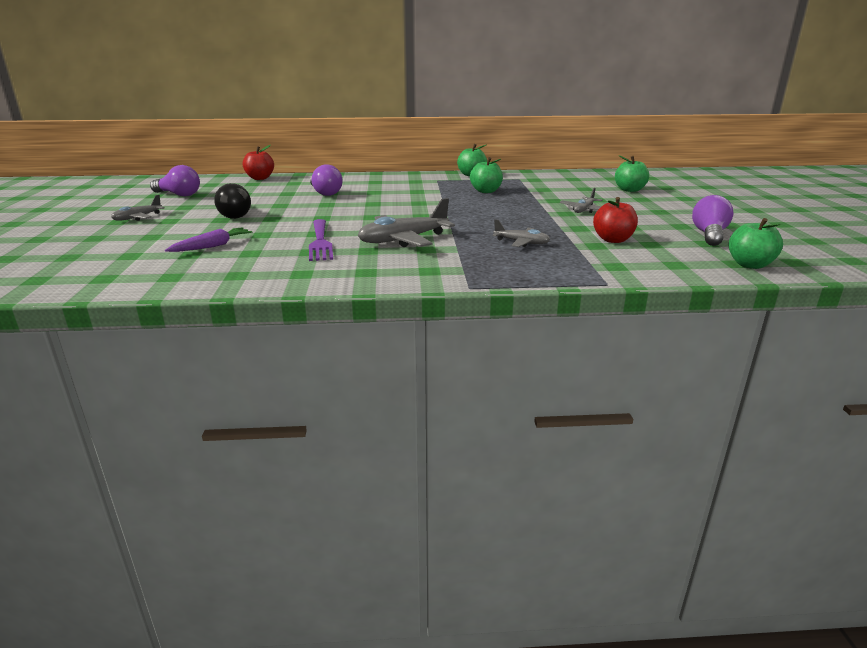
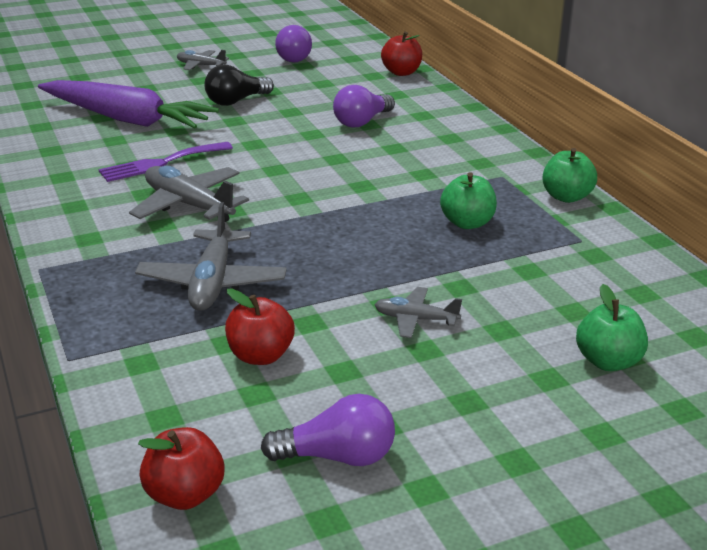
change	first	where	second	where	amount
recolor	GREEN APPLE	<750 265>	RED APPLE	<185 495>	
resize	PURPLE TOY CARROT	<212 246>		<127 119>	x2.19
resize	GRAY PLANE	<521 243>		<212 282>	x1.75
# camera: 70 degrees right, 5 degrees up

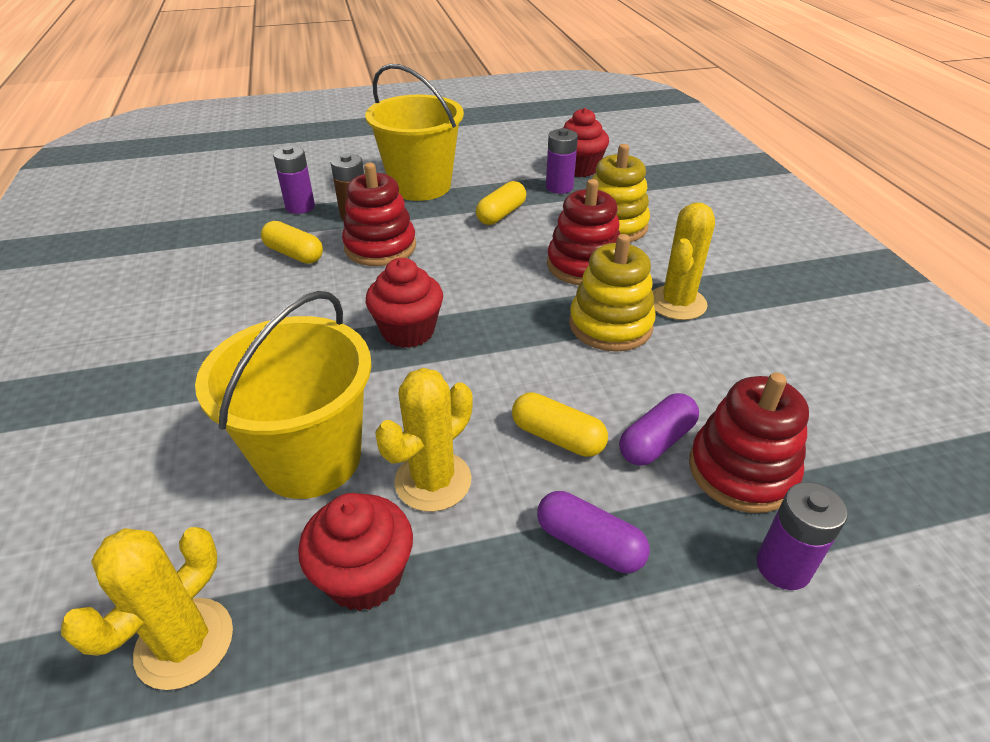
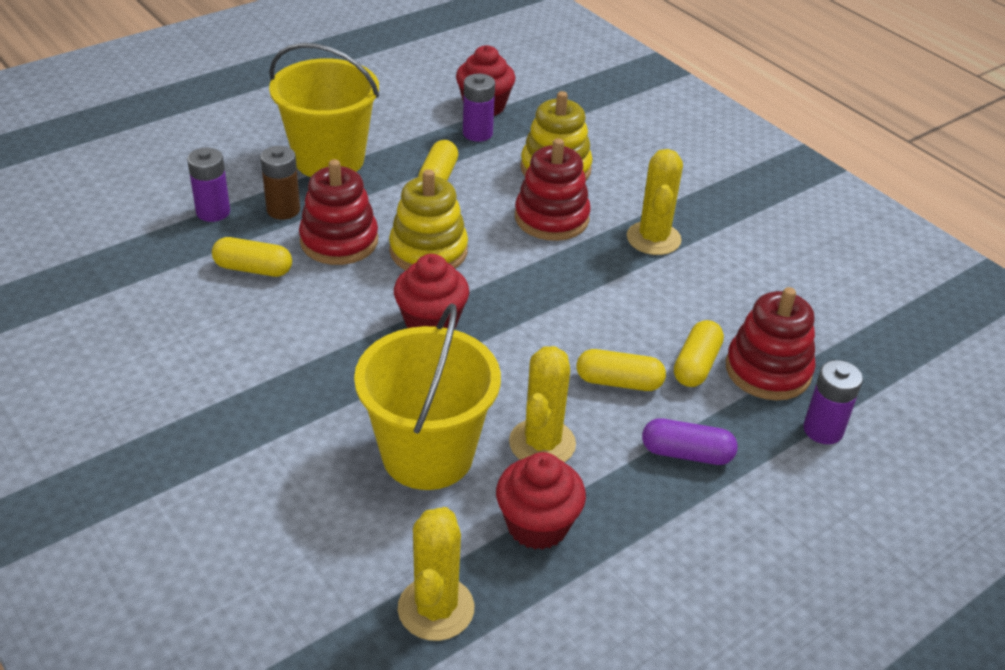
change	first	where	second	where	amount
move	BRIGHT YELLOW RING STACKER	<610 325>		<428 251>	
recolor	PURPLE PILL	<656 441>	BRIGHT YELLOW PILL	<696 365>	
# camera: 25 degrees left, 0 degrees up

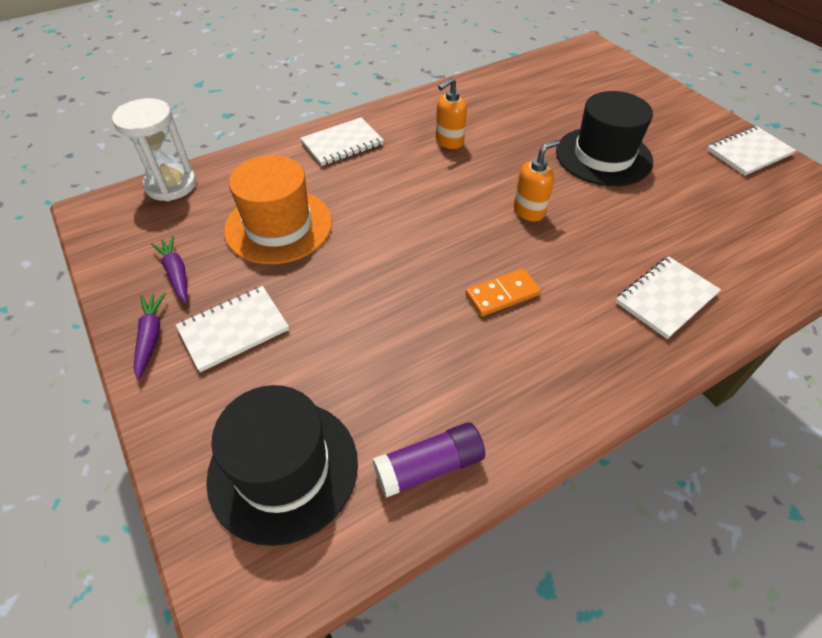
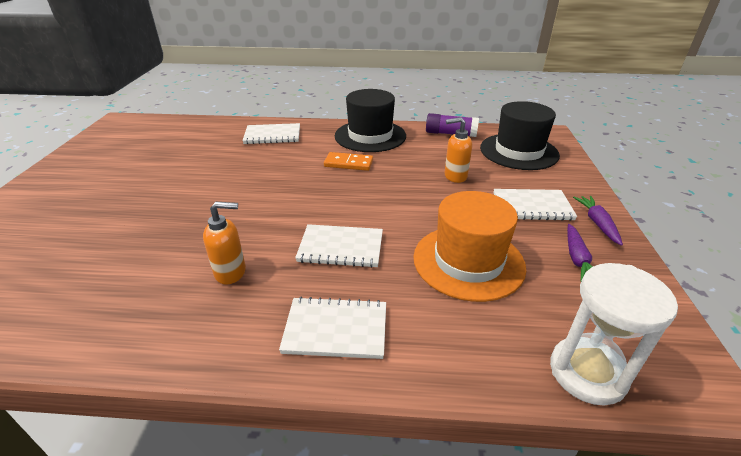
change	first	where	second	where	amount
move	ORANGE-COLOURED SOAP DISPENSER	<529 211>		<455 176>	
move	BLACK TOP HAT	<603 156>		<370 136>	
move	SNOW-WHITE EXERCISE BOOK	<749 152>		<341 247>	
rotate	PURPLE TOY CARROT	<151 337>		<597 223>	150 degrees clockwise
# camera: 145 degrees left, 15 degrees down

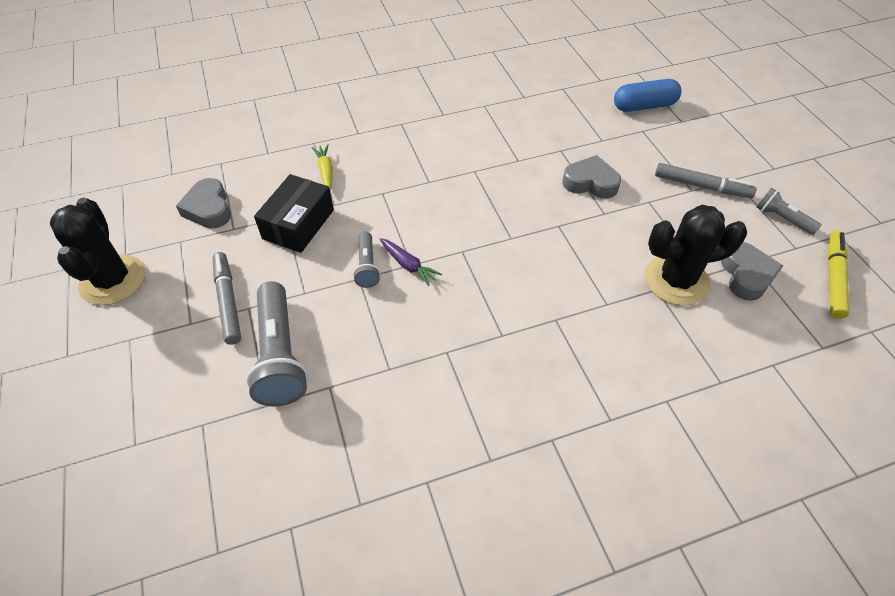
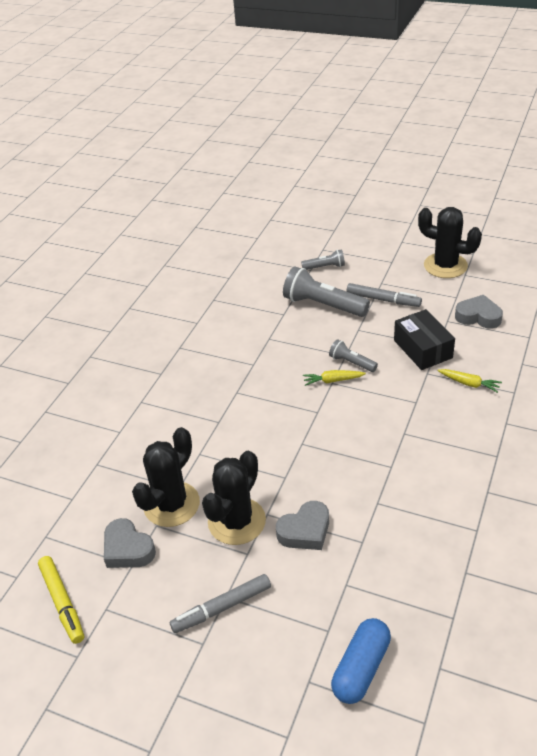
change	first	where	second	where	amount
insert			BLACK CACTUS	<237 521>	
move	GRAY TORCH	<782 218>		<325 267>	
recolor	PURPLE TOY CARROT	<408 265>	BRIGHT YELLOW TOY CARROT	<332 380>	
# camera: 135 degrees right, 10 degrees down

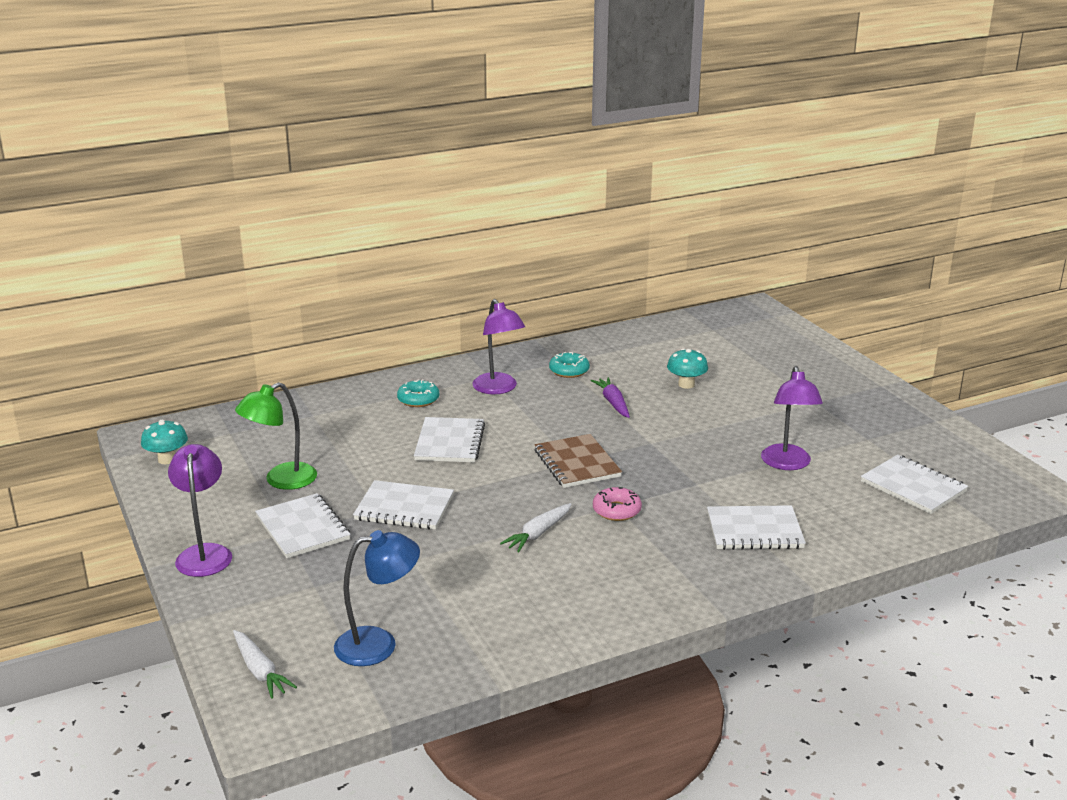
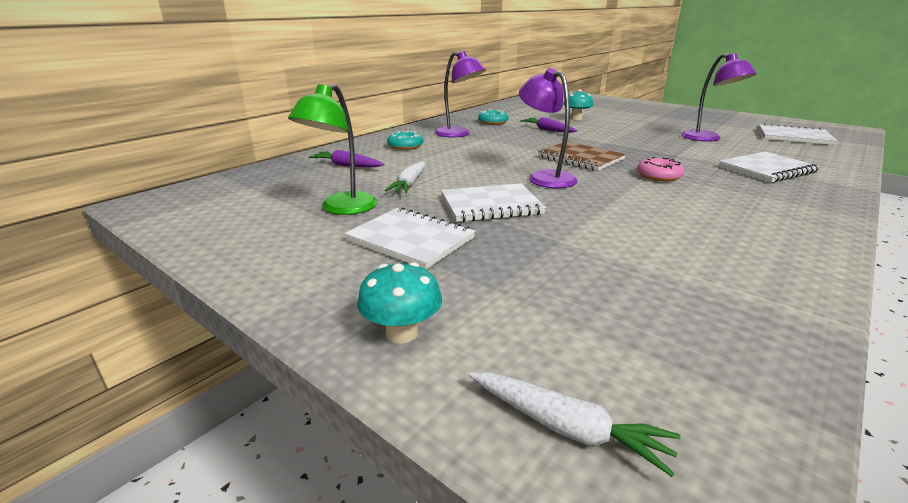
change	first	where	second	where	amount
delete	BLUE READING LAMP	<378 644>			
delete	SNOW-WHITE EXERCISE BOOK	<450 442>			
insert			PURPLE TOY CARROT	<347 166>	
move	AQUA FUNGUS	<167 459>		<402 333>	
move	PURPLE READING LAMP	<204 553>		<545 177>	
move	SNOW-WHITE TOY CARROT	<538 534>		<409 184>	
# camera: 25 degrees left, 0 degrees up

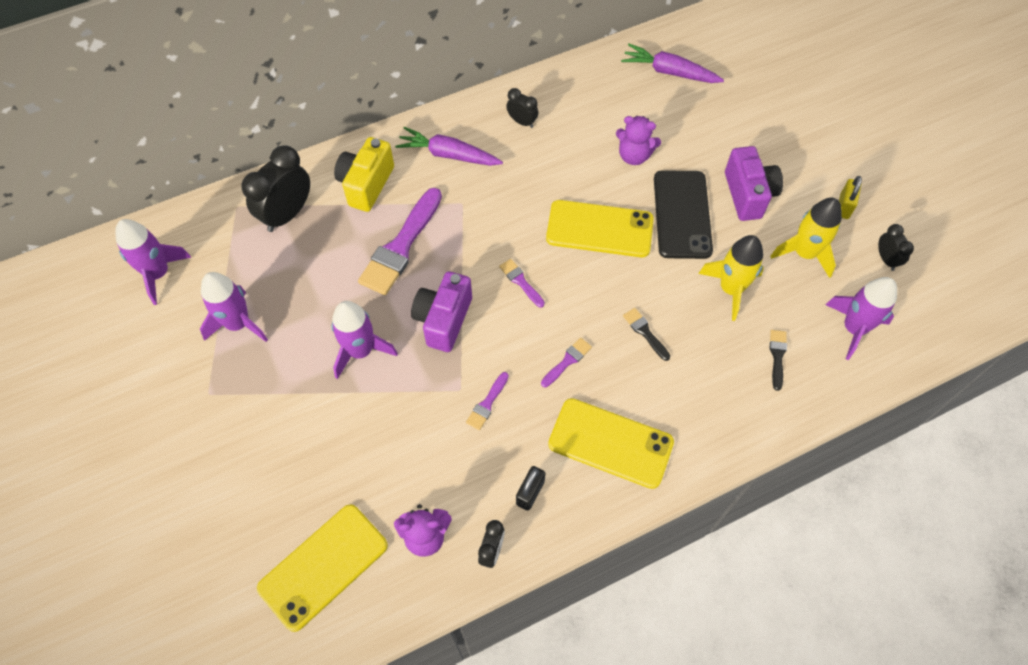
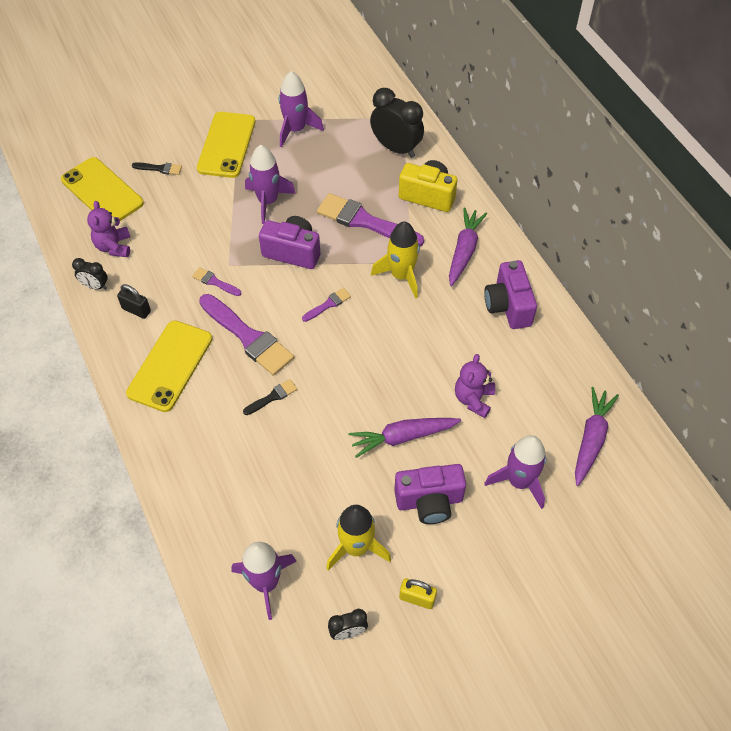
change	first	where	second	where	amount
move	PURPLE SPACESHIP	<158 273>		<519 481>	
move	BRIGHT YELLOW PHONE	<599 229>		<227 145>	
move	BRIGHT YELLOW SPACESHIP	<730 289>		<401 275>	
move	BLACK PAINTBRUSH	<777 356>		<160 168>	
replace	BLACK CLOCK	<522 122>	PURPLE CAMERA	<508 306>	
replace	BLACK PHONE	<682 214>	PURPLE TOY CARROT	<402 437>	
resize	PURPLE PAINTBRUSH	<567 361>		<248 337>	x2.16
# camera: 90 degrees right, 5 degrees down

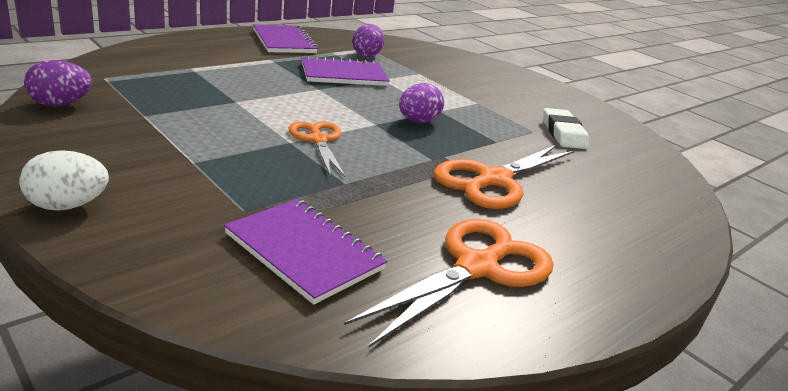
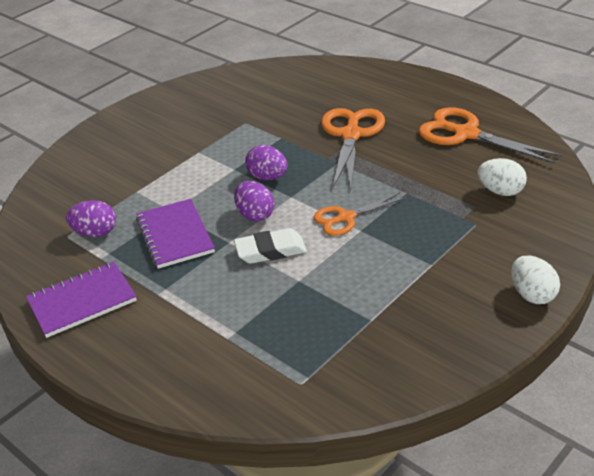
change	first	where	second	where	amount
move	PURPLE EGG SHAPE	<60 104>		<255 215>	
move	SNOW-WHITE PENCIL ERASER	<563 133>		<270 250>	
replace	PURPLE EXERCISE BOOK	<304 251>	SNOW-WHITE EGG SHAPE	<500 191>	
rotate	ORANGE-COLOURED PAIR OF SCISSORS	<494 180>		<351 135>	120 degrees counterclockwise
# camera: 90 degrees left, 10 degrees up

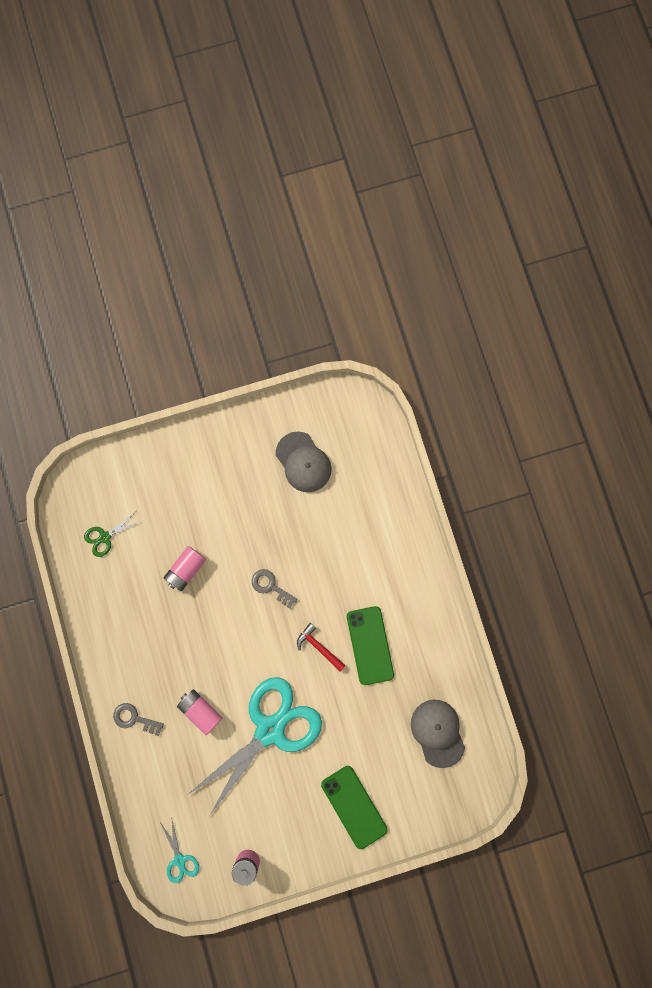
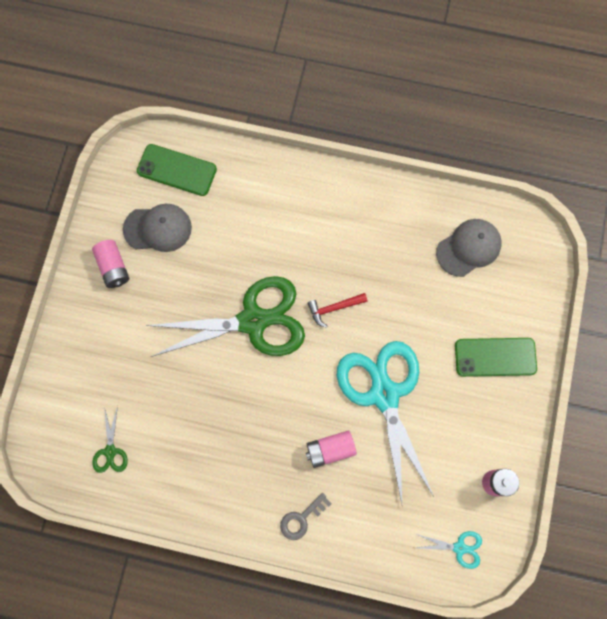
change	first	where	second	where	amount
move	ROSY POWER CELL	<186 569>		<113 267>	
move	GREEN PHONE	<370 645>		<177 170>	
replace	GRAY KEY	<270 586>	GREEN PAIR OF SCISSORS	<253 321>	
rotate	GRAY CAP	<437 732>		<469 248>	135 degrees clockwise
# camera: 60 degrees left, 5 degrees down

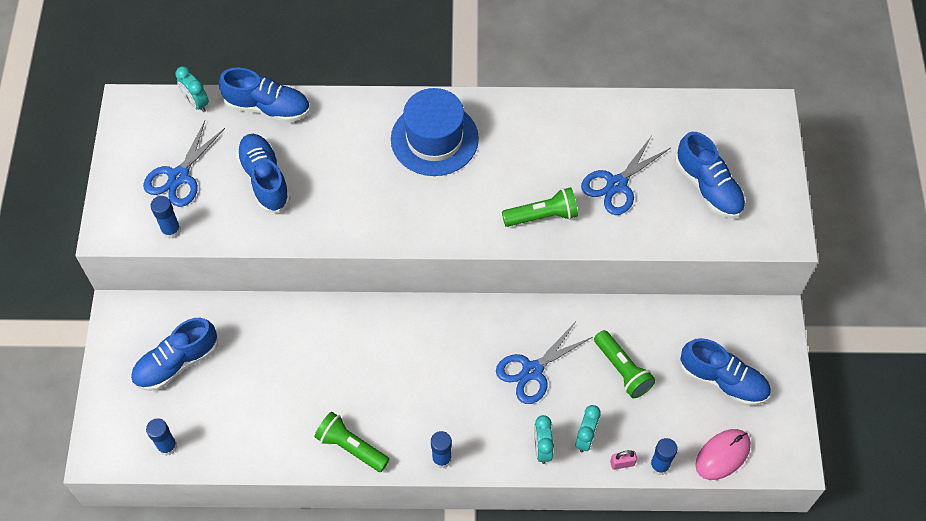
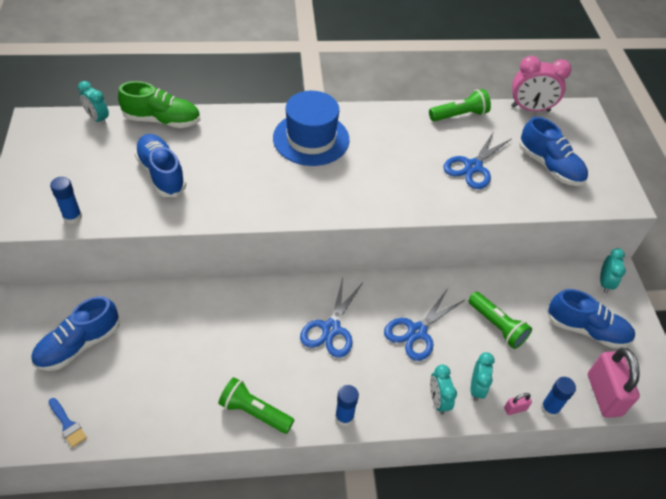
change	first	where	second	where	amount
insert			ROSY CLOCK	<530 109>	
insert			AQUA CLOCK	<604 283>	
move	BLUE PAIR OF SCISSORS	<179 176>		<331 329>	
move	GREEN TORCH	<542 216>		<459 115>	
replace	BLUE GLUE	<167 446>	BLUE PAINTBRUSH	<68 424>	
replace	ROSY MOUSE	<722 455>	ROSY PADLOCK	<604 394>	
recolor	BLUE SHOE	<268 107>	GREEN SHOE	<162 120>	
# camera: 10 degrees left, 10 degrees down

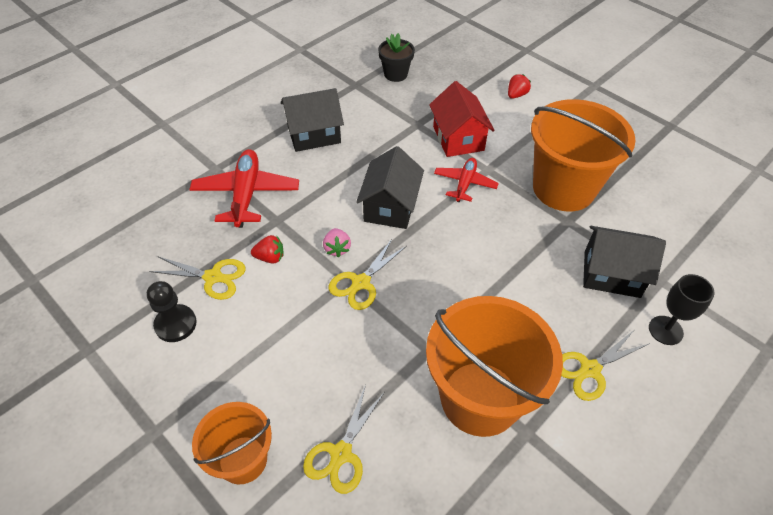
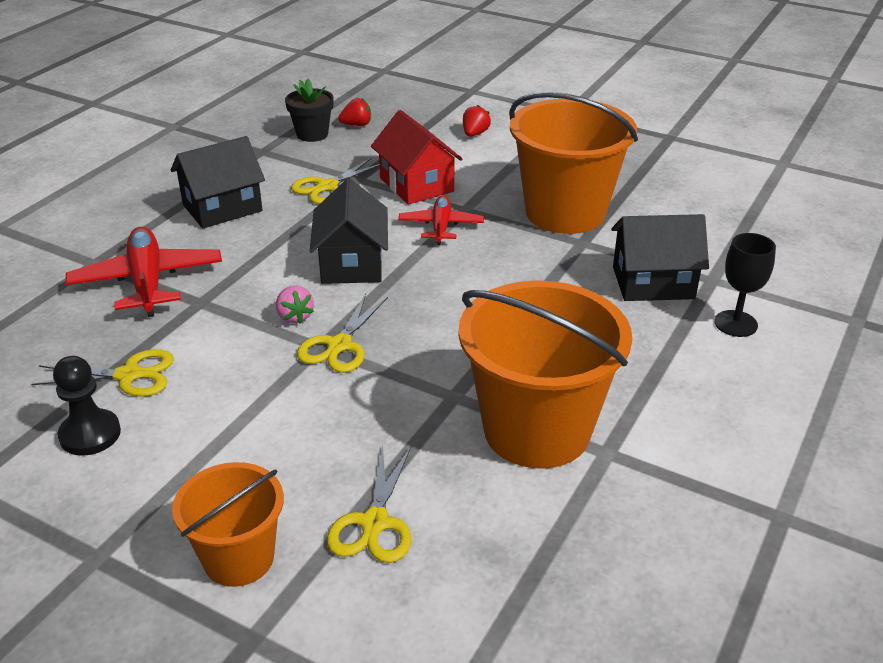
change	first	where	second	where	amount
move	RED BERRY	<270 257>		<357 125>	
move	BRIGHT YELLOW PAIR OF SCISSORS	<590 369>		<327 187>	
# camera: 15 degrees left, 15 degrees down

